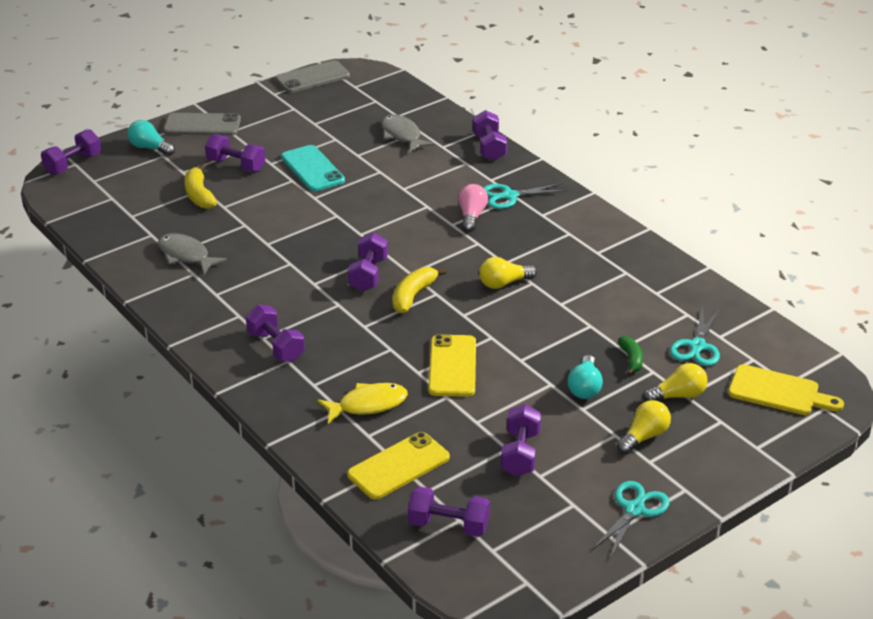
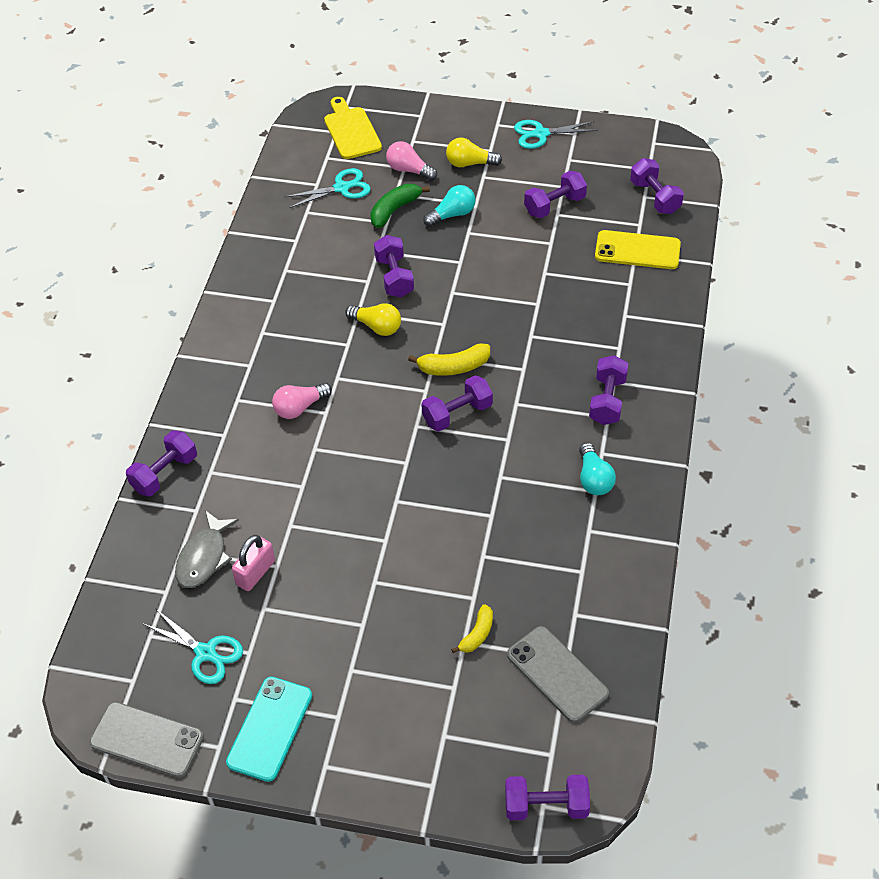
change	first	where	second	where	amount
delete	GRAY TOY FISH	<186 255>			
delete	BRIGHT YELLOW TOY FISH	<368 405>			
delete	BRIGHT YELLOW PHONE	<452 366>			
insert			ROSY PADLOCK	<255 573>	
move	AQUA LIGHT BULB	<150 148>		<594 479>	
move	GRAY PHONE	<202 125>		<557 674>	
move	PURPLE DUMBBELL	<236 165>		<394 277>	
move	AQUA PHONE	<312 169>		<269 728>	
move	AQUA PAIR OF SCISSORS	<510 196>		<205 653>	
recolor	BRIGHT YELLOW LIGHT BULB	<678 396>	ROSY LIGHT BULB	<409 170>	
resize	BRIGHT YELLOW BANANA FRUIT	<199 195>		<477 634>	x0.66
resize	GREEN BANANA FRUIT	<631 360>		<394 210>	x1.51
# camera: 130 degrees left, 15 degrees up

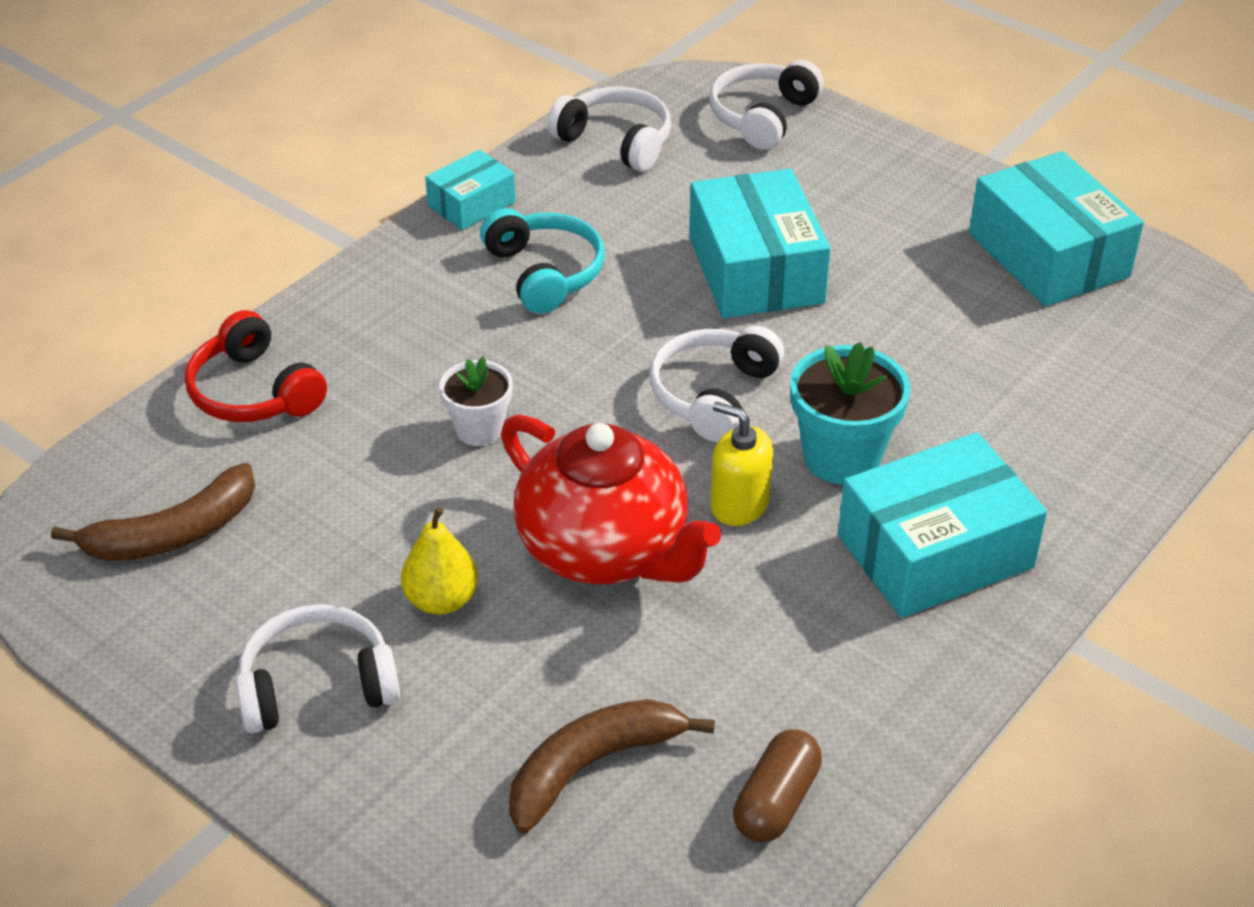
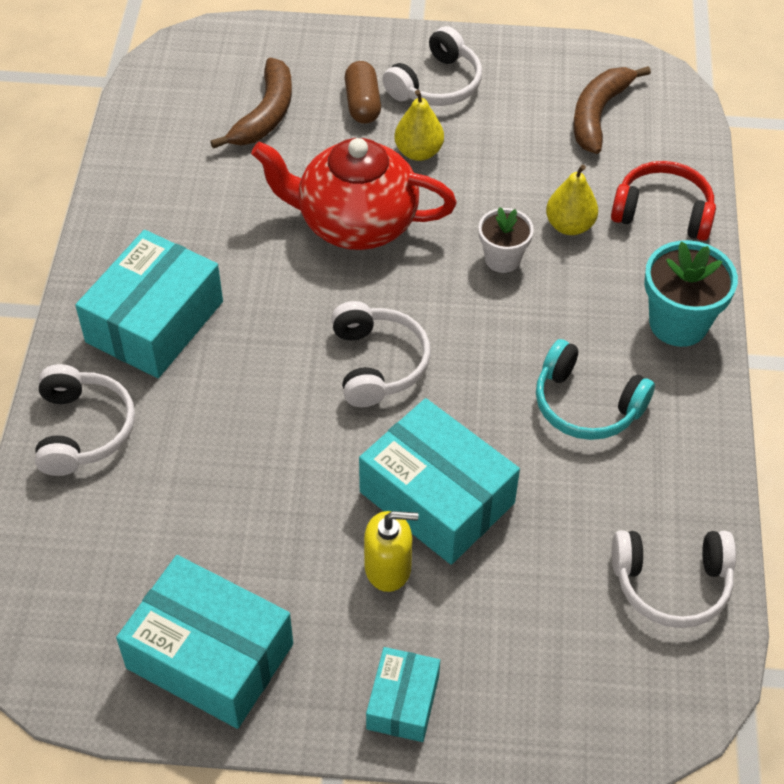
change	first	where	second	where	amount
insert			BRIGHT YELLOW PEAR FRUIT	<569 225>	
move	AQUA BOX	<471 204>		<403 702>	
move	SNOW-WHITE HEADSET	<762 116>		<83 430>	
move	BRIGHT YELLOW SOAP DISPENSER	<739 504>		<388 567>	
move	DARK BROWN PILL	<776 801>		<363 104>	
move	AQUA PLANT POT	<841 457>		<678 323>	
# camera: 145 degrees right, 10 degrees up

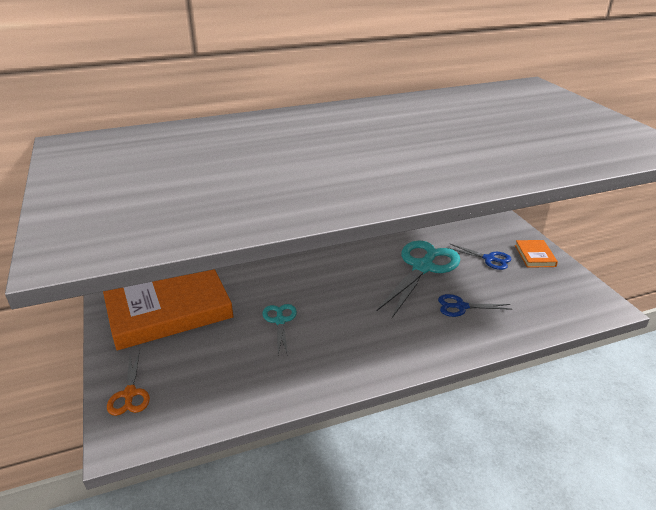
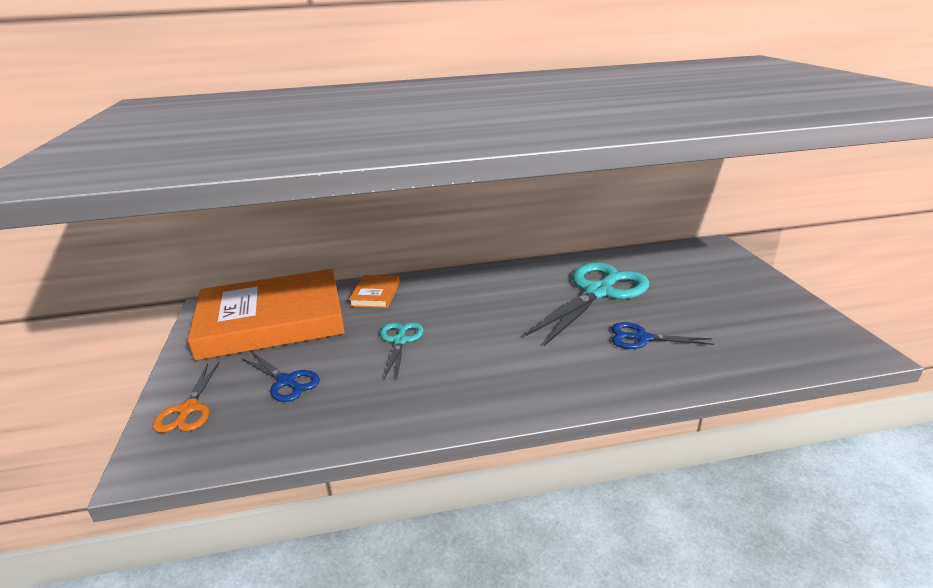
change	first	where	second	where	amount
move	BLUE PAIR OF SCISSORS	<489 259>		<286 382>	
move	ORANGE-COLOURED BOOK	<535 256>		<375 294>	
# camera: 10 degrees right, 5 degrees down

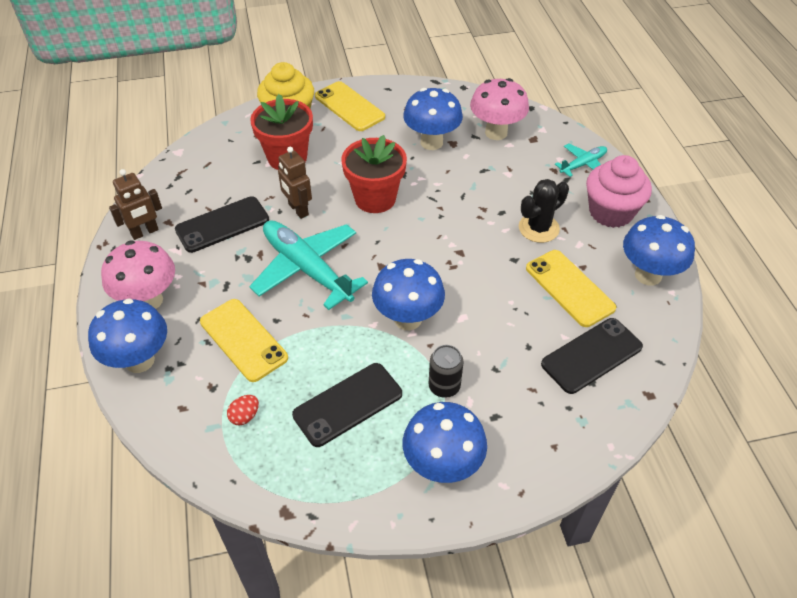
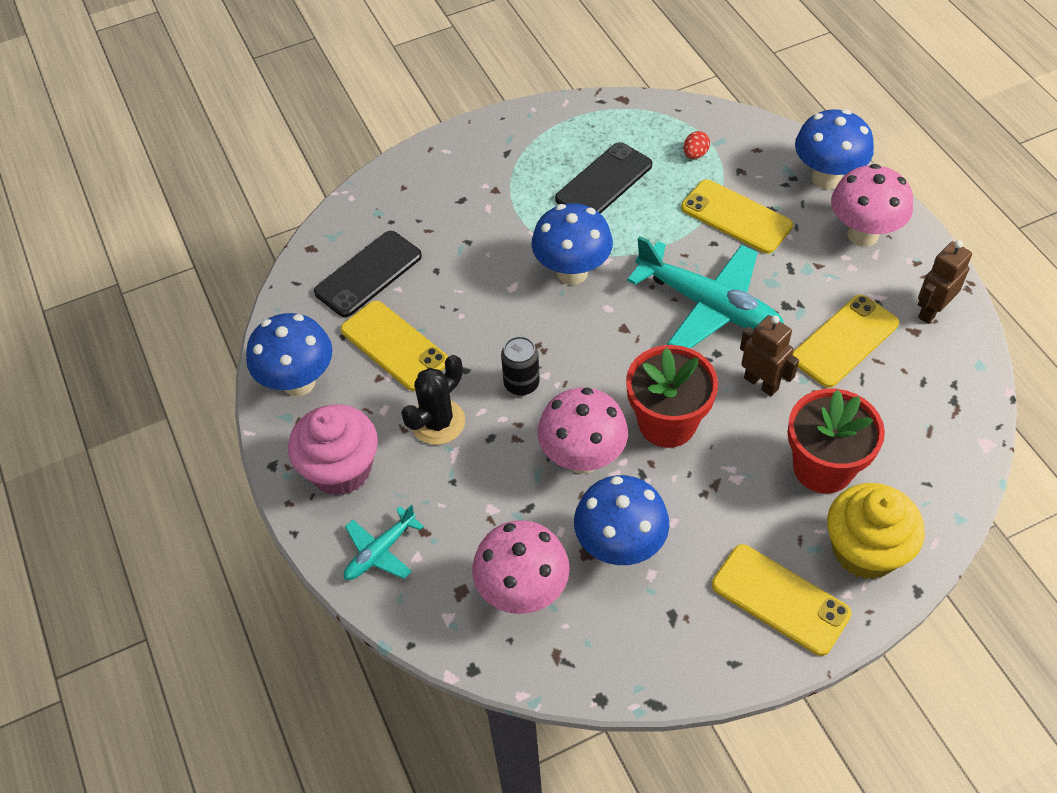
change	first	where	second	where	amount
delete	BLUE FUNGUS	<442 466>			
insert			ROSY FUNGUS	<582 458>	
move	BLACK TIN	<444 386>		<521 383>	
recolor	BLACK PHONE	<222 225>	BRIGHT YELLOW PHONE	<844 341>	
# camera: 170 degrees right, 5 degrees up

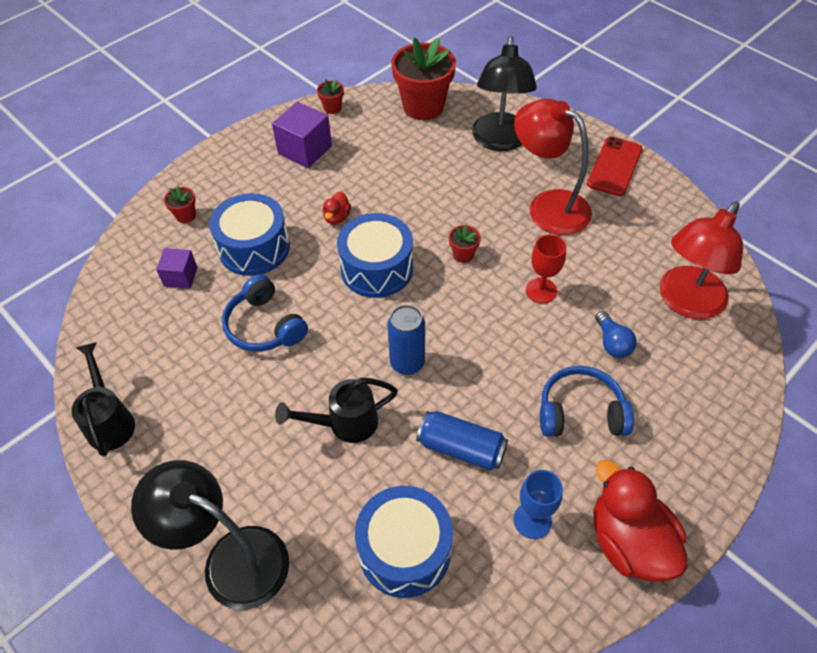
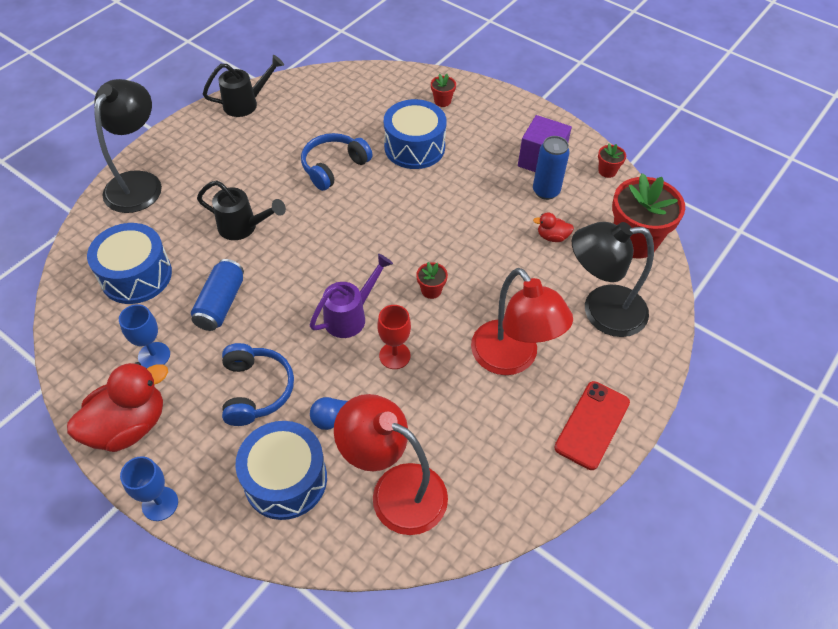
change	first	where	second	where	amount
delete	PURPLE CUBE	<181 277>			
insert			BLUE CHALICE	<160 503>	
insert			PURPLE WATERING POT	<351 315>	
move	RED DUCK	<337 217>		<552 237>	
move	BLUE SNARE DRUM	<377 268>		<285 479>	
move	BLUE TIN	<407 363>		<546 191>	
rotate	BLACK WATERING POT	<344 424>		<244 227>	135 degrees clockwise
rotate	RED READING LAMP	<548 206>		<512 359>	120 degrees clockwise
rotate	RED PHONE	<614 166>		<592 425>	75 degrees counterclockwise
# camera: 80 degrees right, 0 degrees up

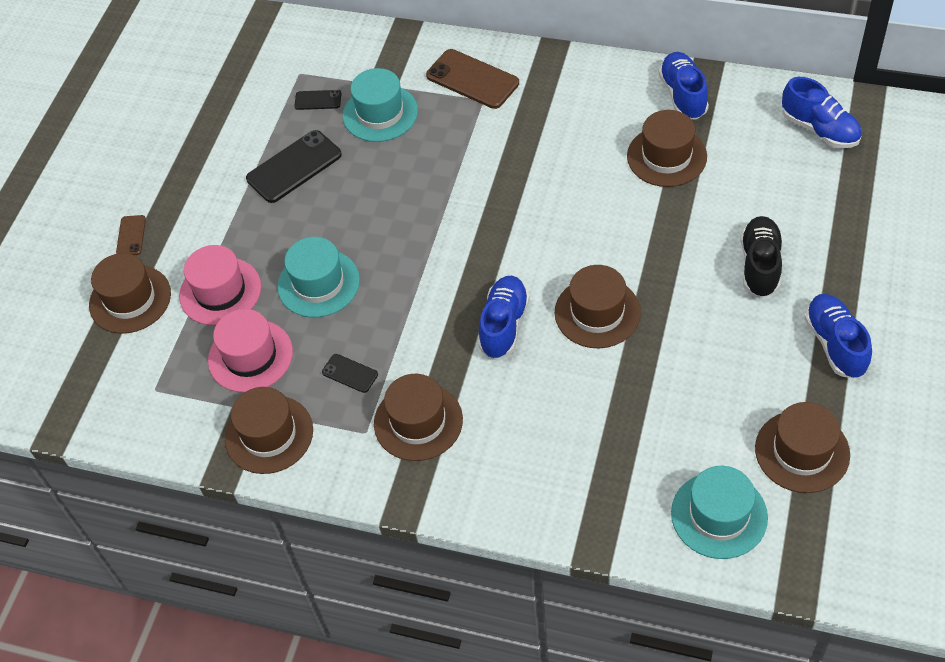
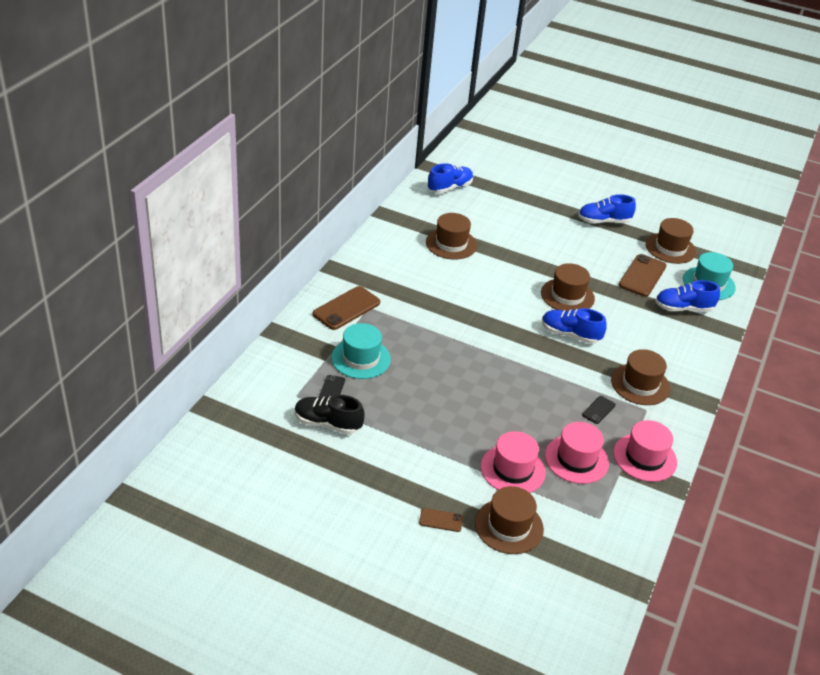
change	first	where	second	where	amount
delete	BLACK PHONE	<294 167>			
delete	AQUA TOP HAT	<318 283>			
insert			DARK BROWN PHONE	<642 276>	
move	BLUE SHOE	<683 95>		<683 308>	
move	BLACK SHOE	<760 265>		<327 423>	
recolor	DARK BROWN TOP HAT	<269 434>	ROSY TOP HAT	<644 457>	
# camera: 90 degrees left, 15 degrees down

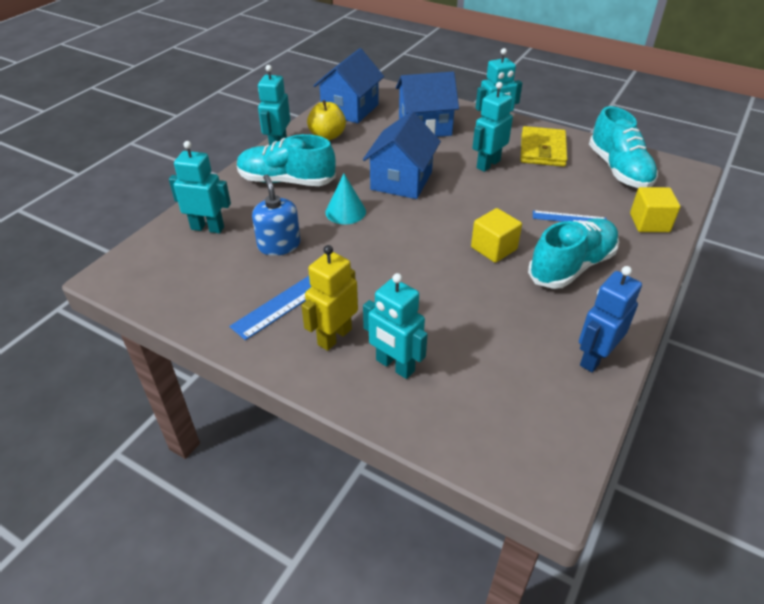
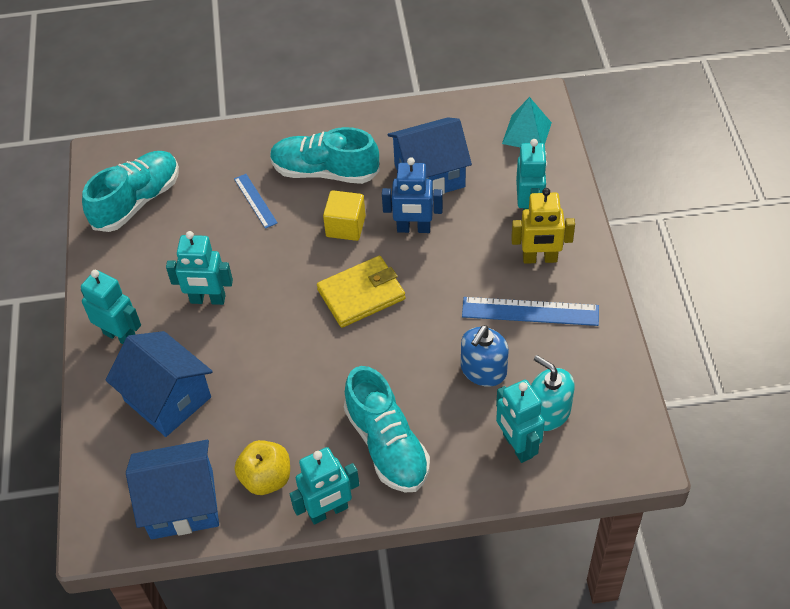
change	first	where	second	where	amount
delete	AQUA CONE SHAPE	<345 212>			
delete	BRIGHT YELLOW CUBE	<649 223>			
insert			AQUA SOLID PYRAMID	<527 133>	
insert			AQUA SOAP DISPENSER	<548 412>	
move	BLUE HOUSE	<401 181>		<429 175>	
move	BRIGHT YELLOW CARD WALLET	<542 150>		<361 294>	
move	BLUE ROBOT FIGURE	<594 358>		<413 228>	
# camera: 125 degrees left, 10 degrees up

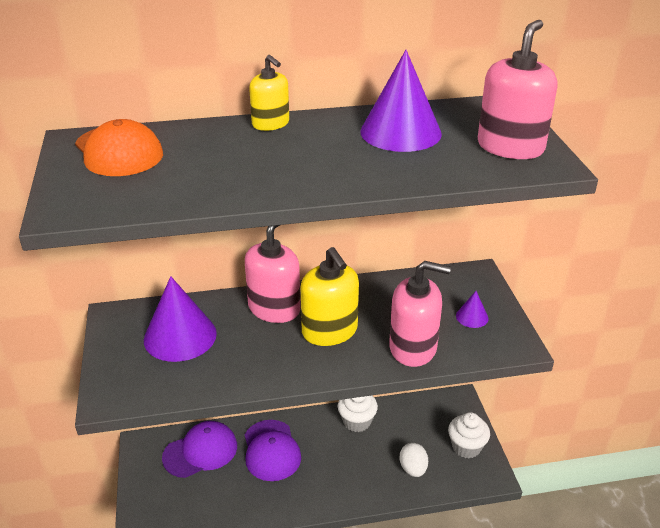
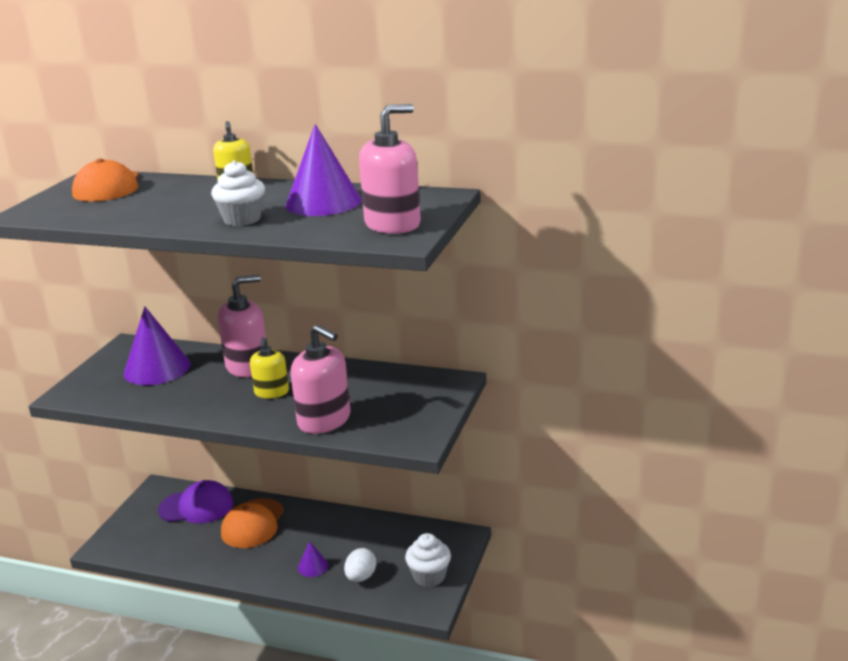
change	first	where	second	where	amount
move	SNOW-WHITE CUPCAKE	<357 421>		<242 219>	
move	PURPLE CONE SHAPE	<472 317>		<313 566>	
recolor	PURPLE CAP	<271 450>	ORANGE-COLOURED CAP	<253 524>	
resize	BRIGHT YELLOW SOAP DISPENSER	<329 331>		<271 392>	x0.62
# camera: 30 degrees right, 10 degrees down

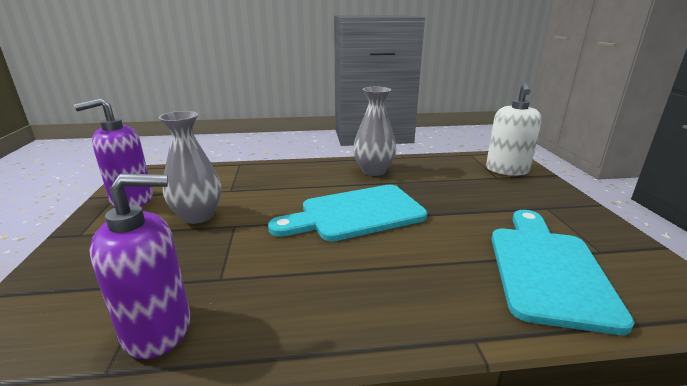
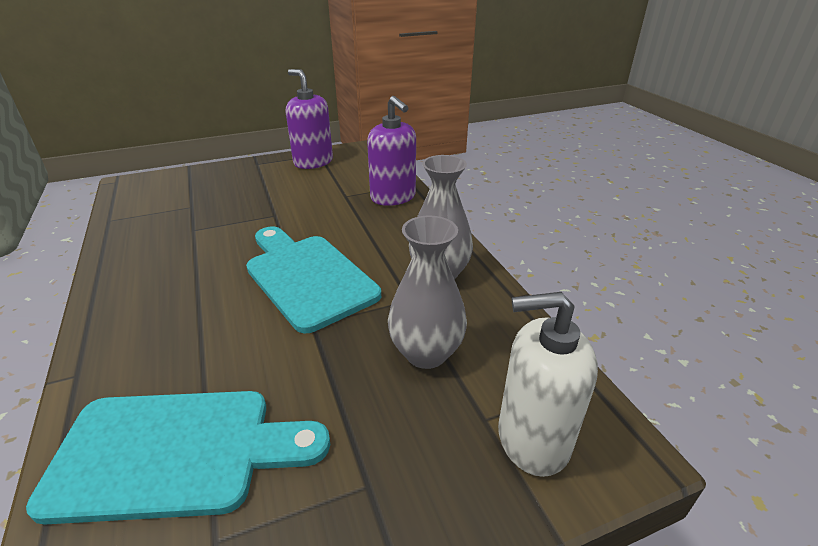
change	first	where	second	where	amount
move	PURPLE SOAP DISPENSER	<158 329>		<393 197>	
move	GRAY FLOWER VASE	<197 216>		<426 353>	
# camera: 75 degrees right, 10 degrees up

